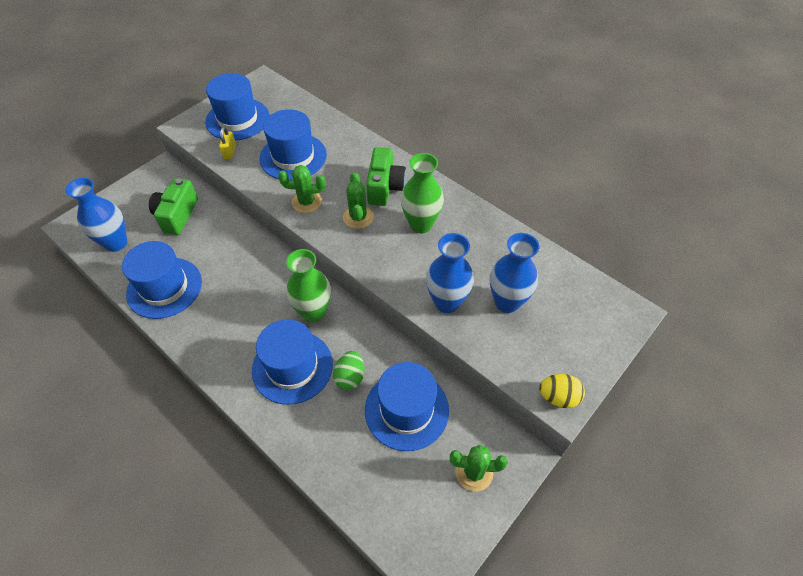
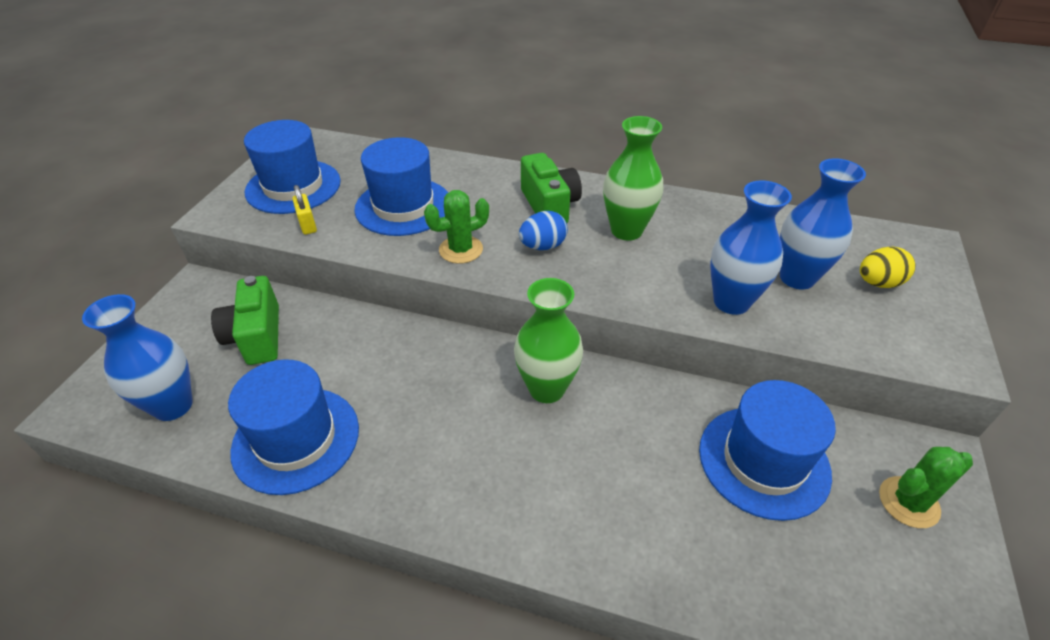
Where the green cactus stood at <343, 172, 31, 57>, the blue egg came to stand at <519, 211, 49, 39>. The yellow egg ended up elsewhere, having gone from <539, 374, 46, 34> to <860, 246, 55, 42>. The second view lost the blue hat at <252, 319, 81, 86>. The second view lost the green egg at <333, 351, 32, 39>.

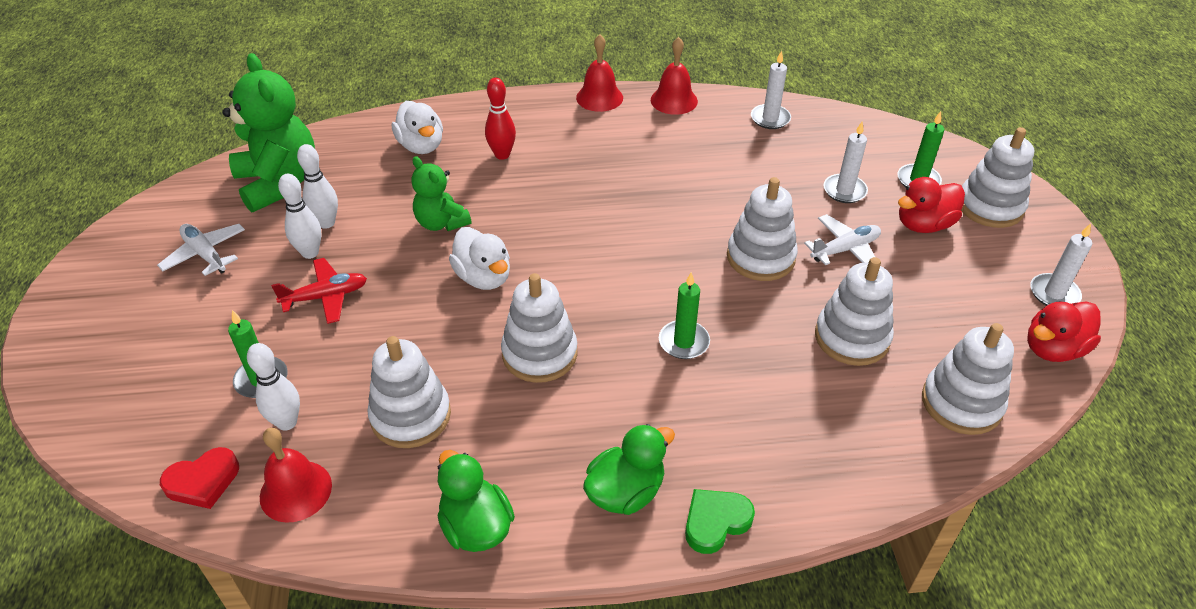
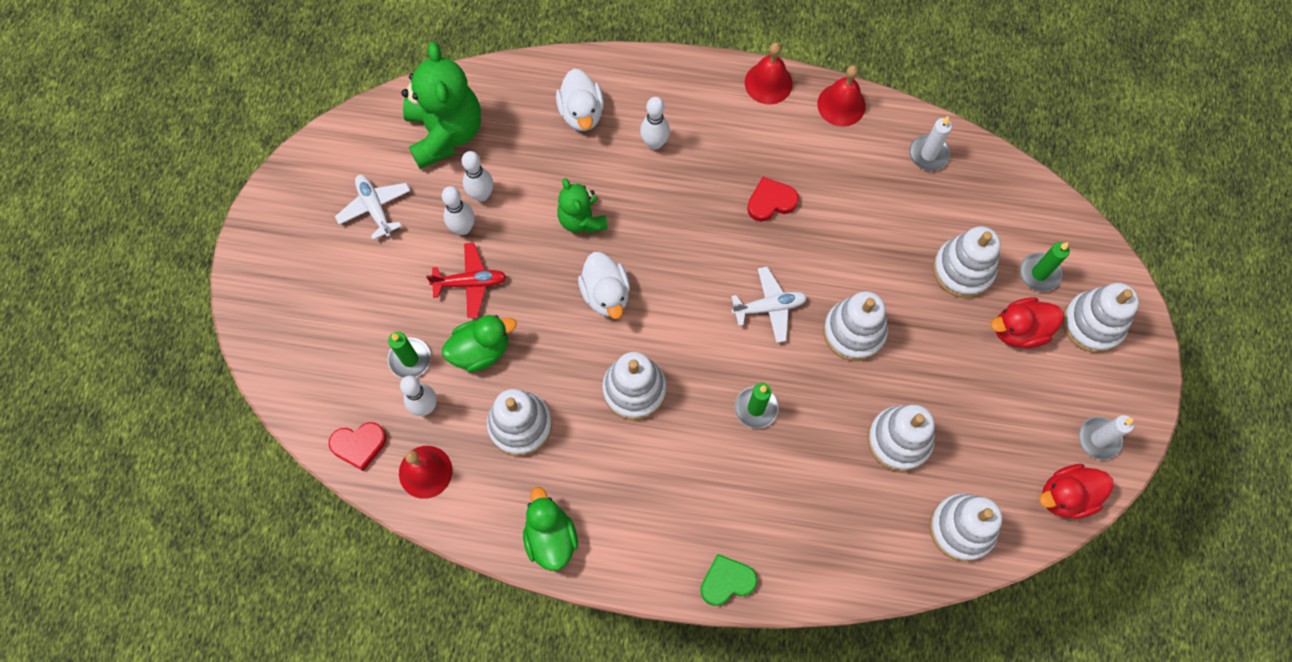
The green duck ended up elsewhere, having gone from <583, 424, 92, 91> to <442, 315, 75, 58>. What was the red bowling pin at <485, 78, 31, 82> turned into the white bowling pin at <640, 97, 30, 53>. The white plane ended up elsewhere, having gone from <804, 214, 77, 51> to <731, 267, 76, 76>. The second view gained the red heart at <747, 177, 52, 45>. Where the white candle stood at <823, 121, 45, 82>, the white stacking toy came to stand at <933, 226, 68, 72>.

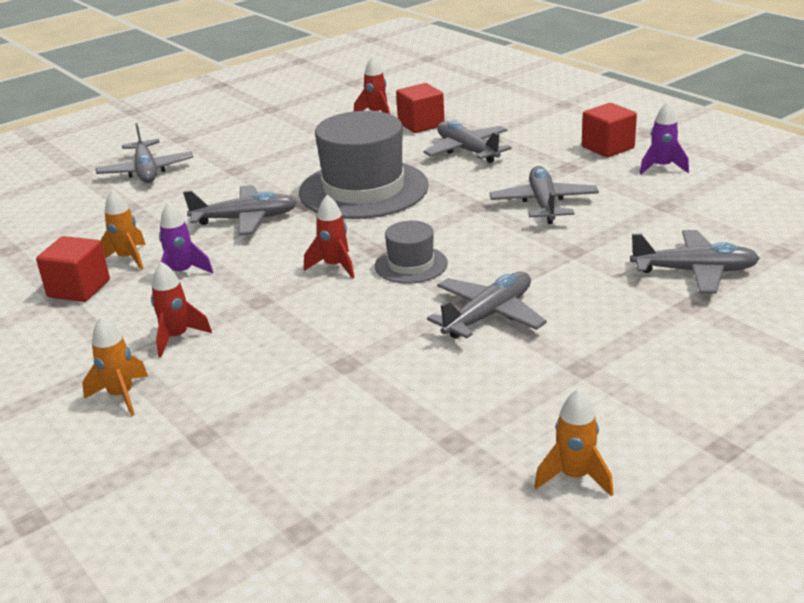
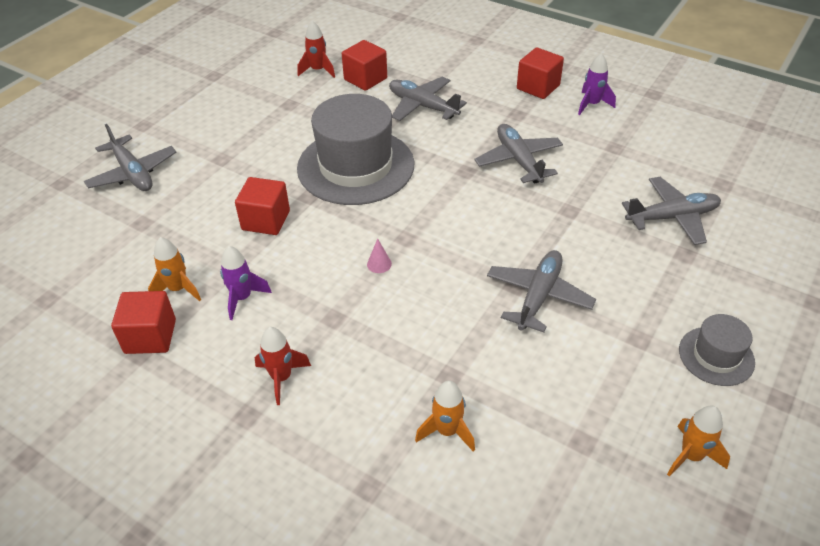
Where the grey plane stood at <183, 185, 114, 50>, the red cube came to stand at <235, 177, 55, 58>. Where the red rocket stood at <304, 195, 51, 84>, the pink cone came to stand at <367, 238, 25, 35>. The orange rocket ended up elsewhere, having gone from <82, 316, 66, 100> to <415, 381, 60, 71>. The grey hat ended up elsewhere, having gone from <375, 221, 73, 63> to <679, 314, 76, 72>.

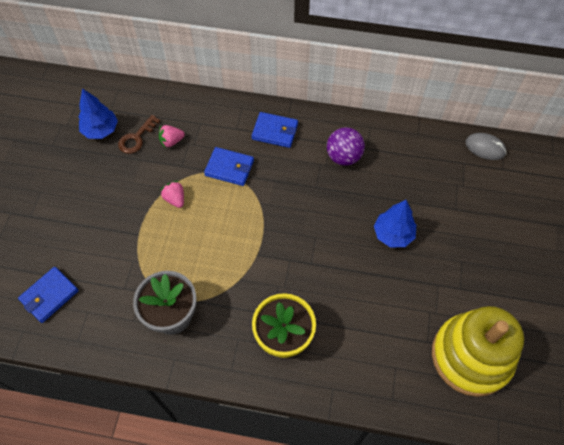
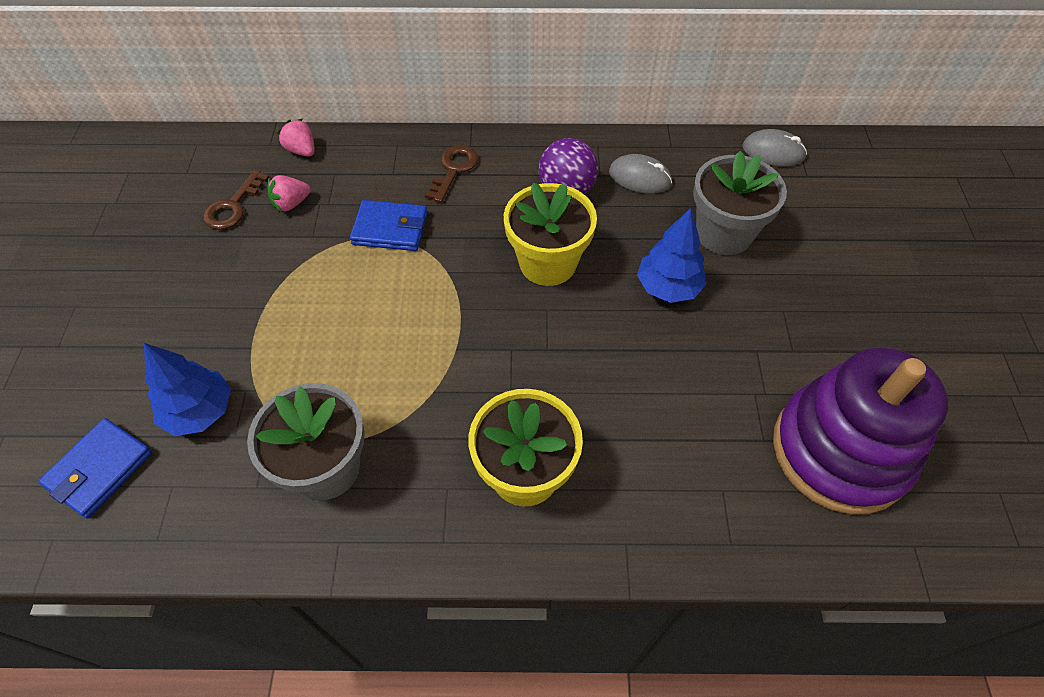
The blue tree ended up elsewhere, having gone from <78, 88, 40, 51> to <144, 343, 87, 93>. The pink strawberry ended up elsewhere, having gone from <160, 181, 24, 27> to <277, 119, 38, 38>. Where the blue wallet stood at <251, 112, 47, 36>, the brown key came to stand at <425, 145, 53, 58>. The second view gained the yellow flower pot at <504, 183, 93, 103>. The second view gained the grey mouse at <609, 154, 63, 40>. The second view gained the grey flower pot at <693, 151, 94, 104>. What was the yellow stacking toy at <432, 306, 92, 91> turned into the purple stacking toy at <773, 347, 175, 167>.

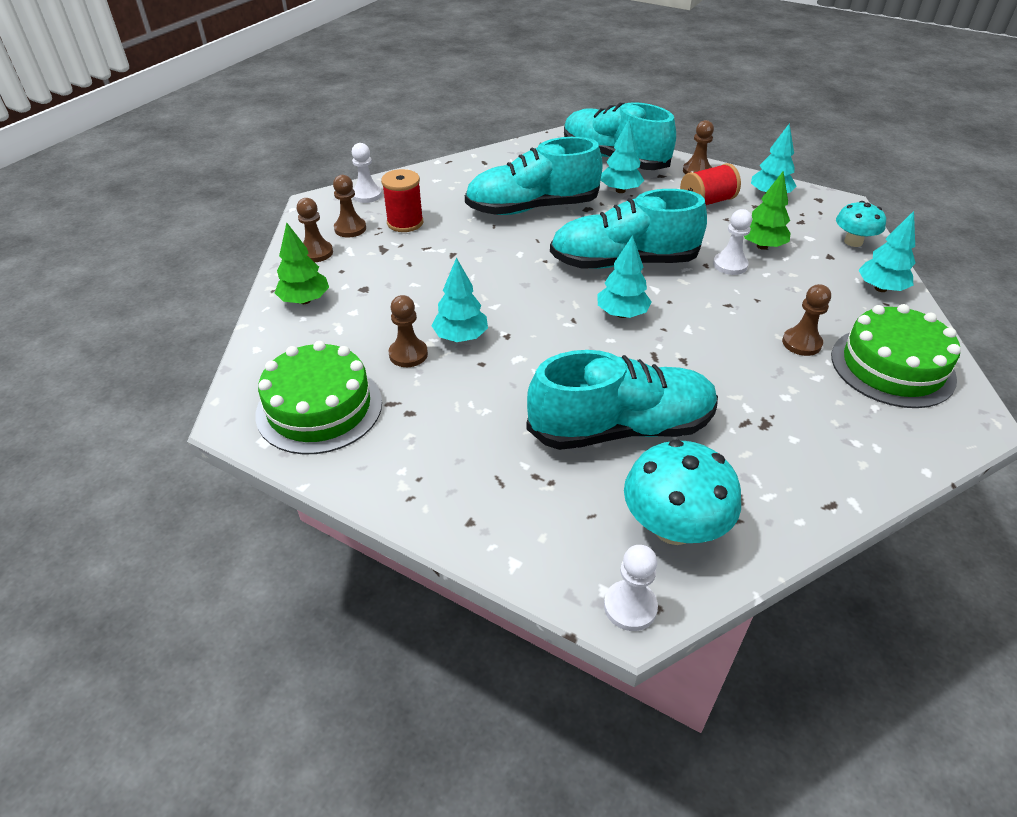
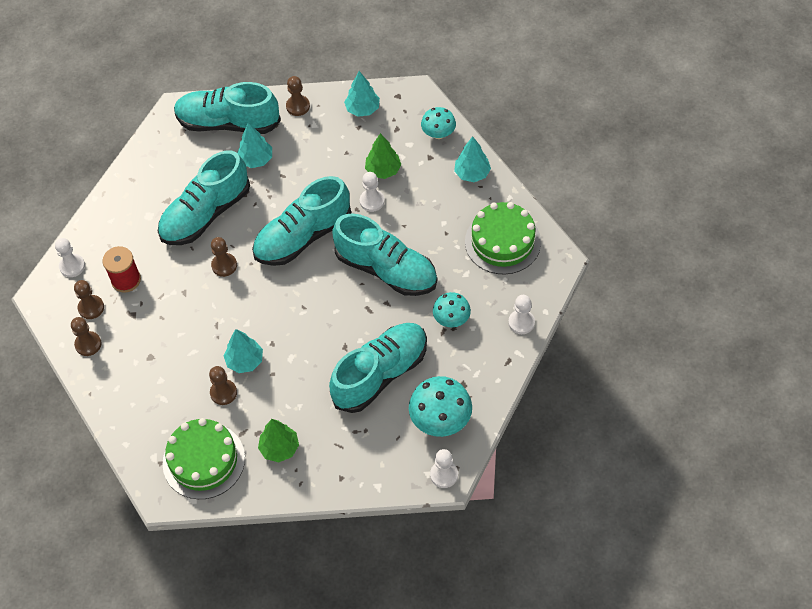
The brown pawn ended up elsewhere, having gone from <782, 284, 49, 72> to <211, 237, 26, 40>. The green tree ended up elsewhere, having gone from <275, 222, 54, 82> to <258, 419, 41, 43>. The second view gained the turquoise shoe at <332, 214, 105, 82>. The second view gained the turquoise mushroom at <433, 292, 38, 35>. The second view gained the white pawn at <508, 295, 27, 39>. The second view lost the turquoise tree at <597, 235, 55, 83>. The second view lost the red spool at <680, 163, 61, 42>.

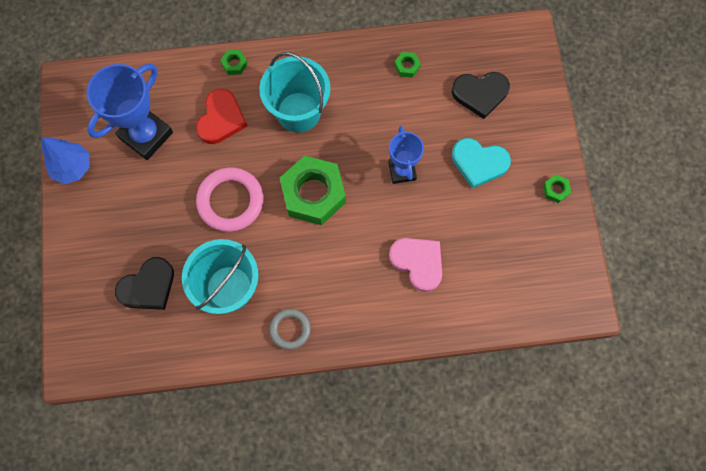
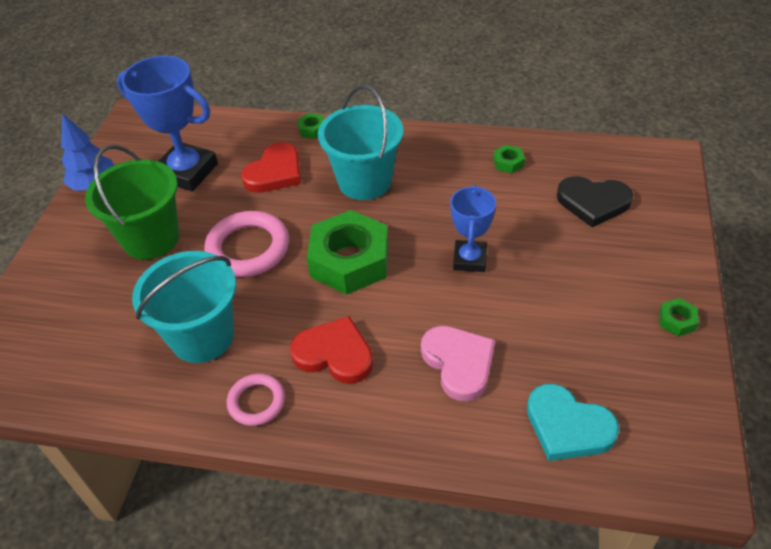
The second view gained the green bucket at <85, 145, 95, 114>. The blue trophy at <87, 64, 86, 96> ended up facing another way, 60 degrees clockwise from before. What was the grey ring at <270, 309, 41, 41> turned into the pink ring at <227, 374, 58, 52>. The second view gained the red heart at <290, 316, 83, 68>. The turquoise heart ended up elsewhere, having gone from <452, 138, 59, 51> to <527, 384, 93, 77>. The second view lost the black heart at <115, 257, 59, 53>.

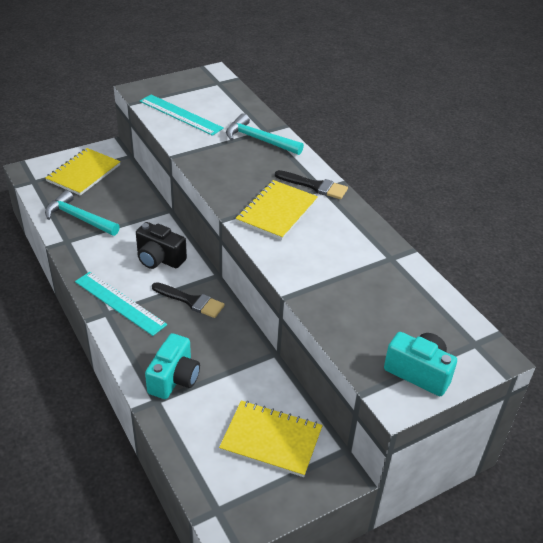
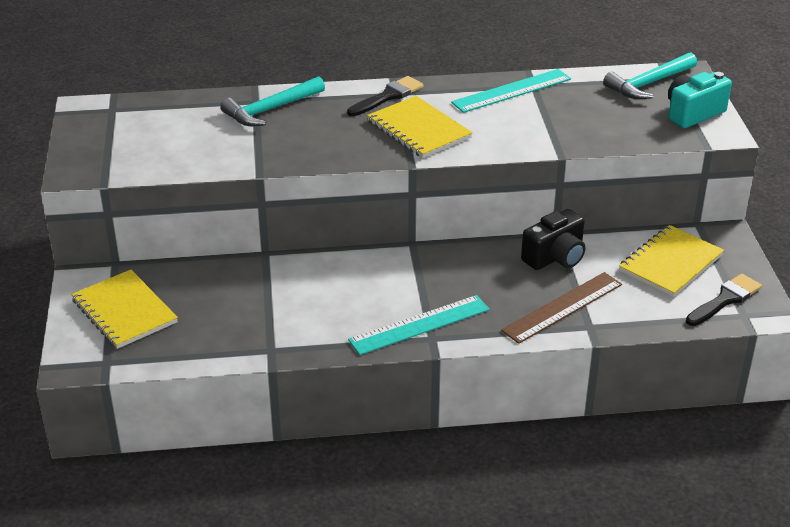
The turquoise ruler ended up elsewhere, having gone from <140, 95, 84, 41> to <451, 69, 120, 44>. Where the turquoise camera stood at <145, 333, 55, 66>, the brown ruler came to stand at <501, 272, 121, 72>. The black camera ended up elsewhere, having gone from <136, 222, 51, 47> to <521, 209, 64, 61>. The turquoise hammer ended up elsewhere, having gone from <45, 190, 75, 46> to <603, 52, 94, 47>. The black brush ended up elsewhere, having gone from <152, 282, 73, 36> to <686, 274, 76, 52>.

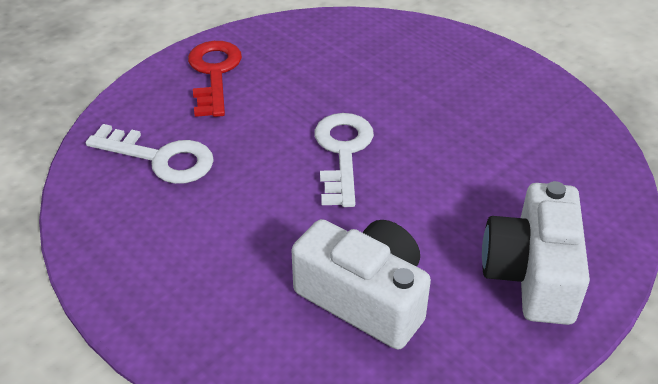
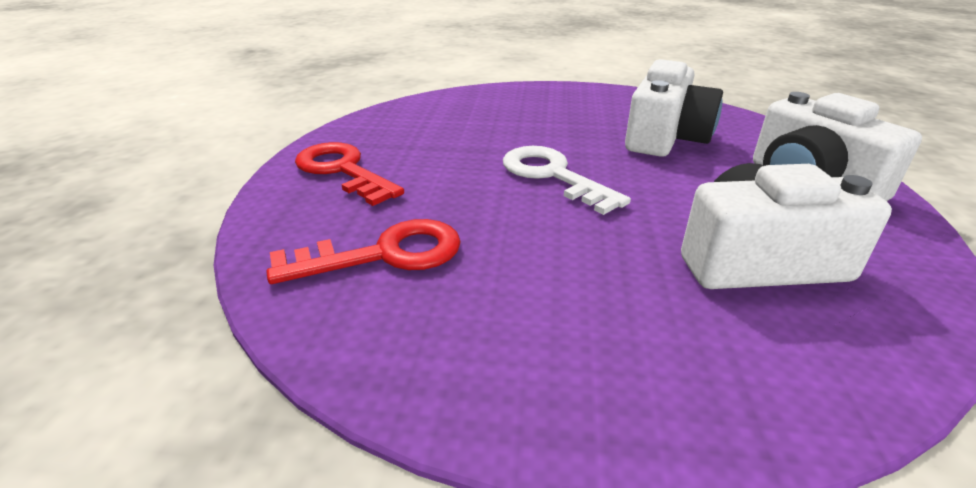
What was the white key at <86, 124, 128, 60> turned into the red key at <267, 219, 194, 65>. The second view gained the white camera at <625, 59, 98, 98>.

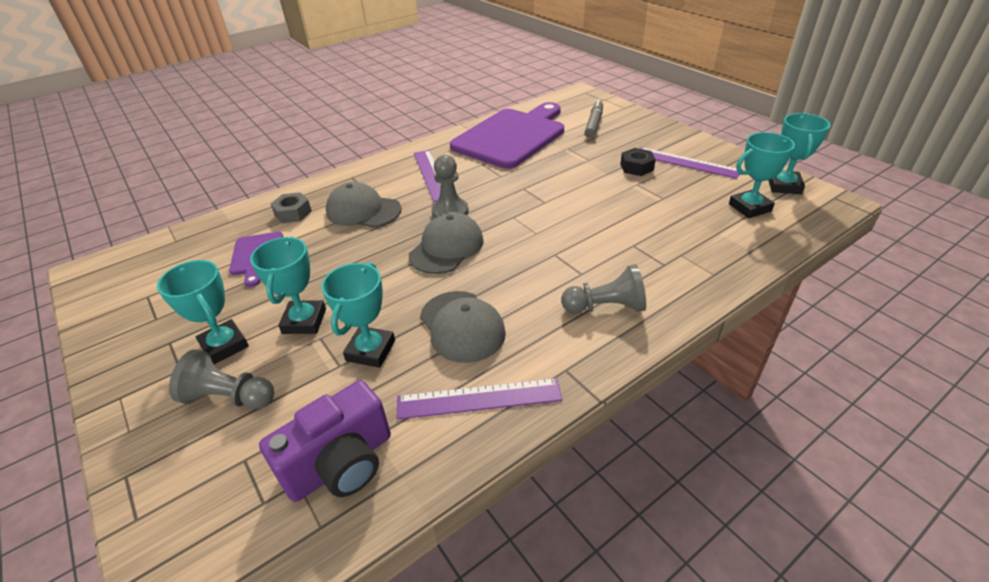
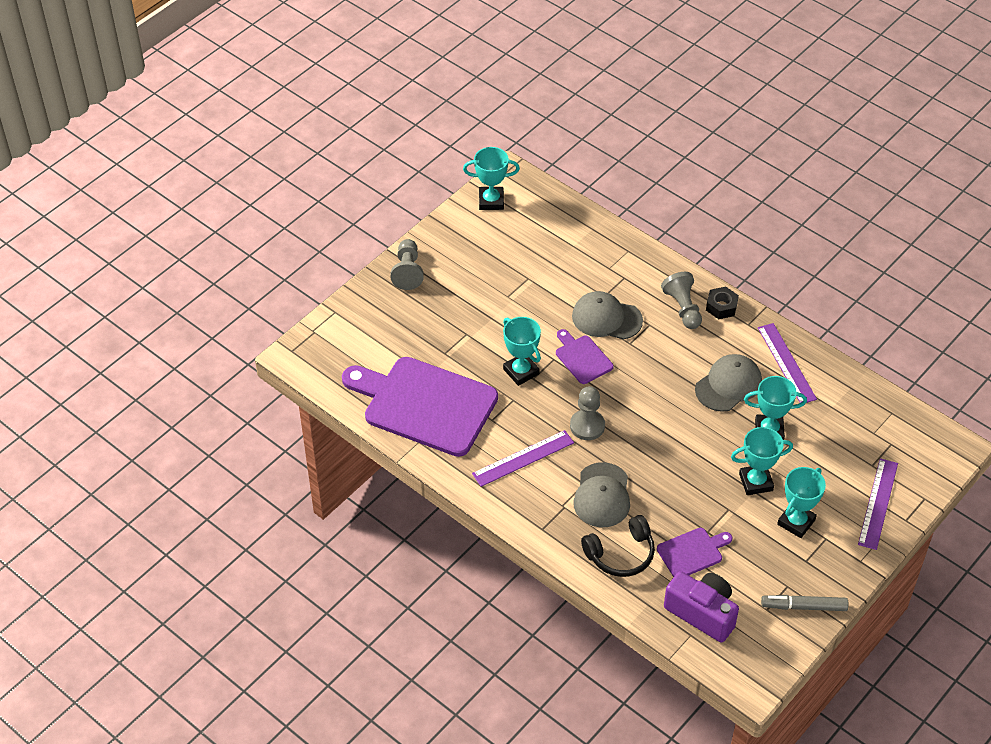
The grey pawn ended up elsewhere, having gone from <169, 349, 105, 60> to <391, 239, 33, 51>. The turquoise trophy ended up elsewhere, having gone from <729, 132, 66, 86> to <503, 317, 38, 69>. The second view gained the purple cutting board at <556, 329, 58, 55>. The grey cap ended up elsewhere, having gone from <409, 212, 75, 62> to <572, 291, 71, 48>. Where the grey nut stood at <271, 192, 41, 31>, the black headphones came to stand at <581, 515, 74, 62>. The purple camera ended up elsewhere, having gone from <259, 380, 132, 122> to <664, 571, 75, 72>. The black nut ended up elsewhere, having gone from <620, 148, 36, 28> to <706, 287, 33, 32>. The grey marker ended up elsewhere, having gone from <585, 100, 18, 38> to <761, 595, 87, 16>. The purple ruler ended up elsewhere, having gone from <640, 147, 99, 32> to <858, 458, 40, 92>.

